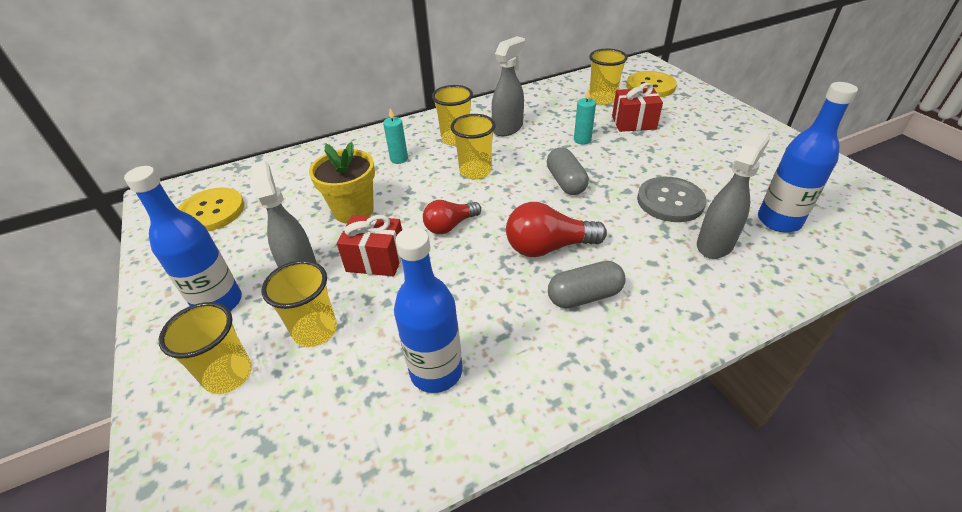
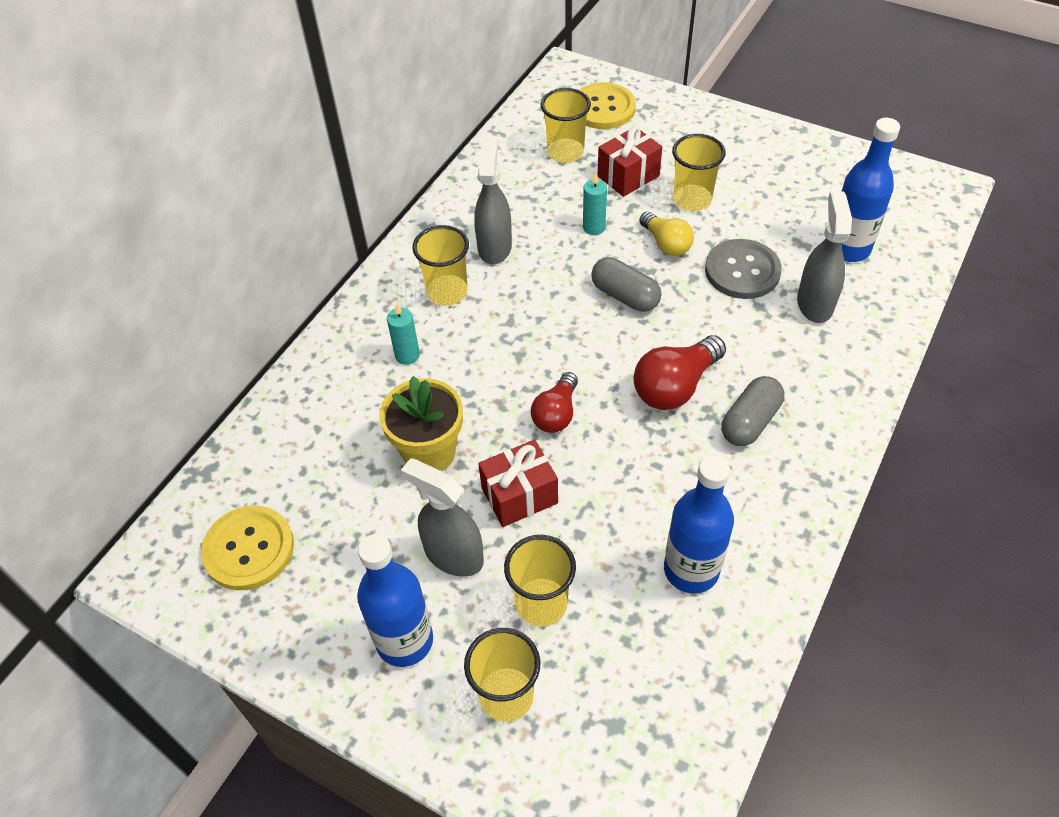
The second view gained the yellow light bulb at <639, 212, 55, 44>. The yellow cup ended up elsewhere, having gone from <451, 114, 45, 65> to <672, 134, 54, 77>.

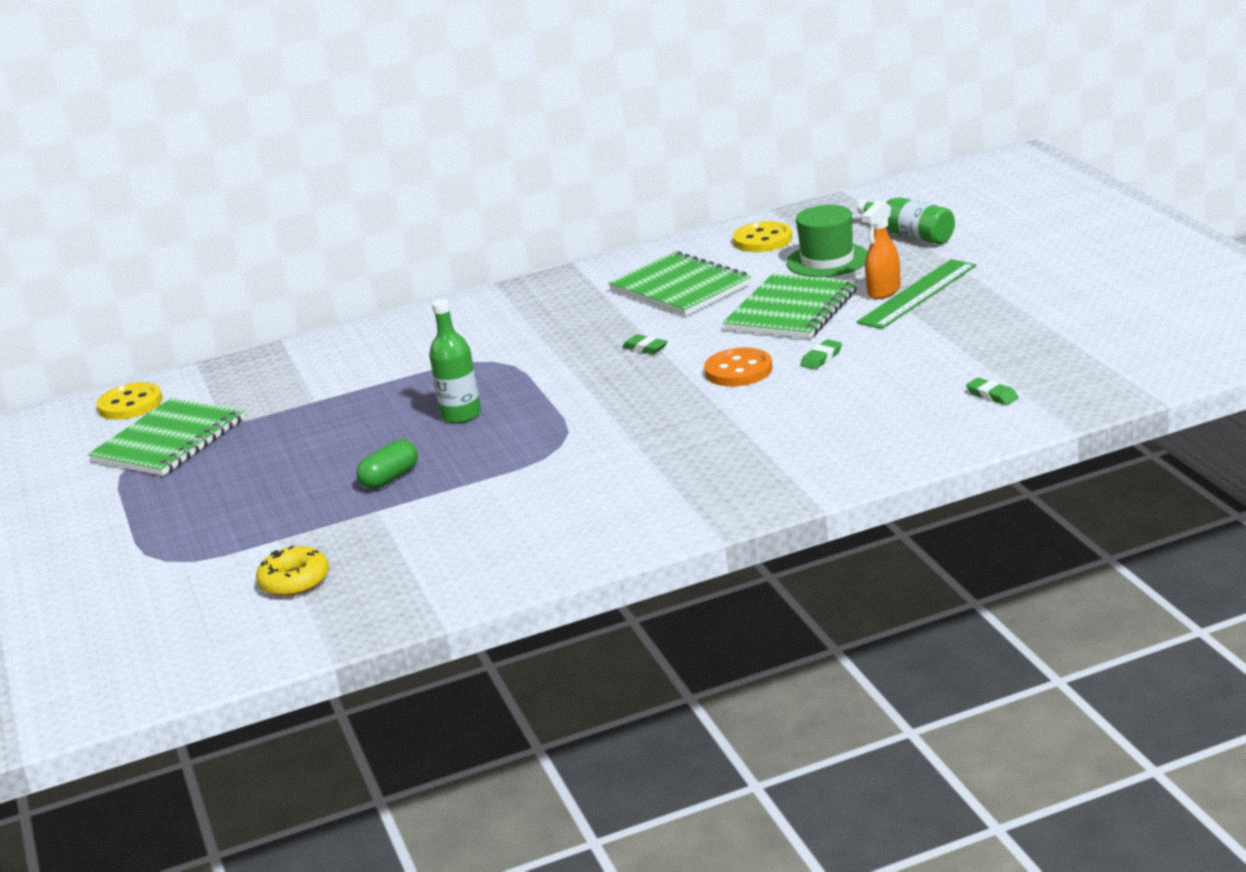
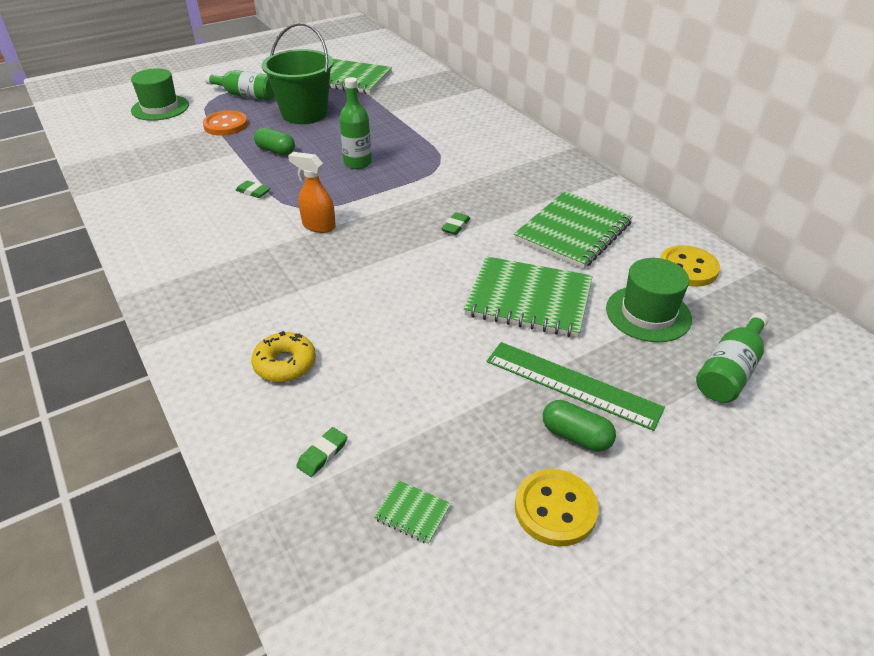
The second view gained the green hat at <131, 68, 58, 53>. The orange button ended up elsewhere, having gone from <704, 348, 69, 38> to <203, 111, 45, 25>. The second view gained the green bottle at <205, 70, 70, 31>. The green eraser ended up elsewhere, having gone from <800, 339, 42, 31> to <236, 181, 34, 17>. The yellow donut ended up elsewhere, having gone from <256, 545, 73, 52> to <251, 331, 65, 51>. The second view gained the green bucket at <262, 23, 72, 101>. The orange spray bottle ended up elsewhere, having gone from <861, 201, 40, 98> to <288, 152, 48, 81>. The second view gained the green notebook at <374, 480, 77, 64>. The yellow button ended up elsewhere, having gone from <96, 382, 67, 38> to <515, 469, 83, 77>. The second view gained the green capsule at <543, 400, 73, 52>.

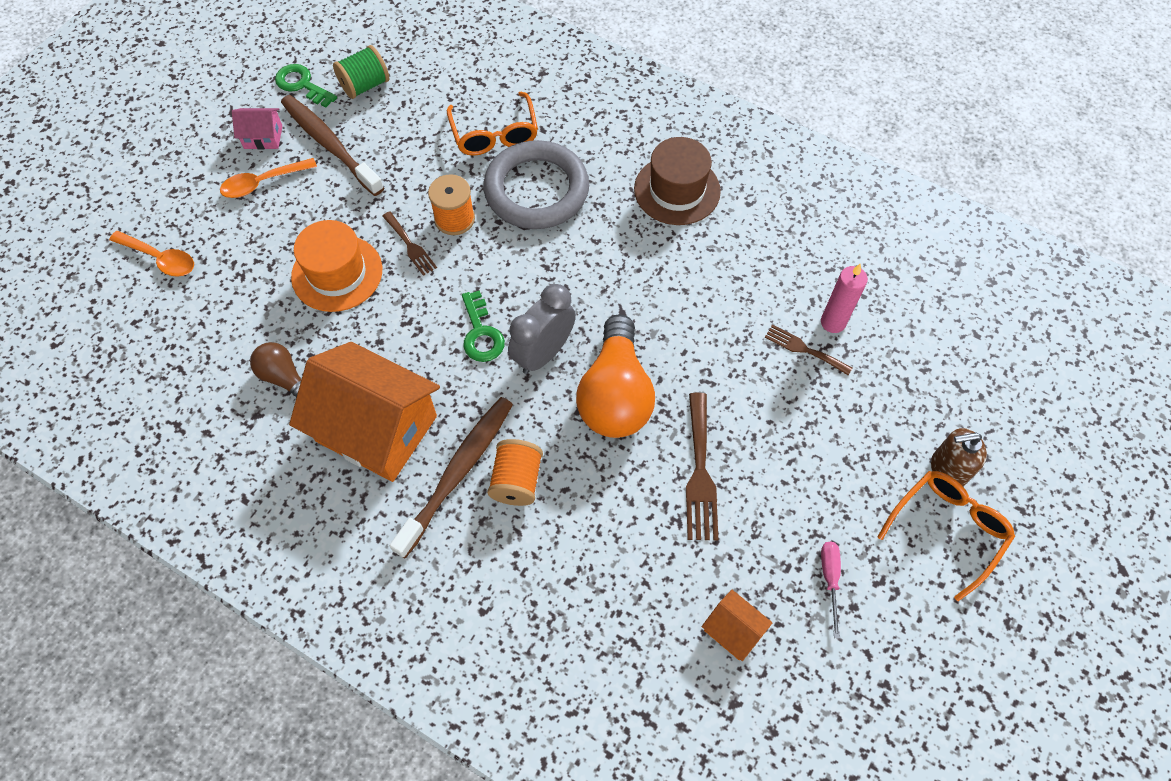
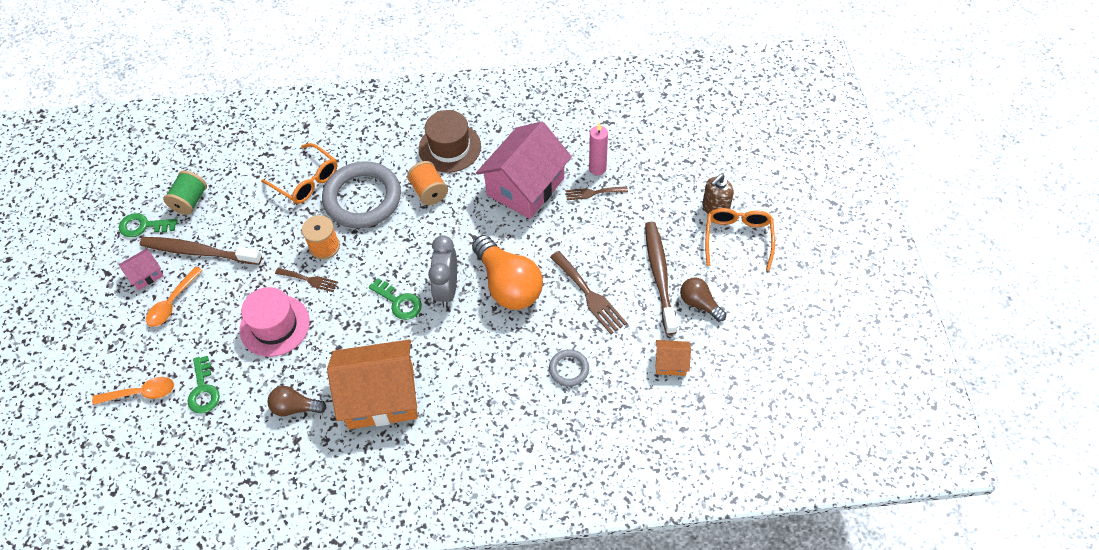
The second view gained the green key at <188, 356, 32, 58>. What was the orange hat at <291, 220, 91, 92> turned into the pink hat at <240, 287, 70, 70>. The orange spool ended up elsewhere, having gone from <487, 439, 56, 67> to <407, 161, 41, 44>. The second view gained the pink house at <476, 121, 96, 98>. The second view gained the grey ring at <549, 349, 40, 38>. The brown toothbrush ended up elsewhere, having gone from <389, 397, 124, 161> to <645, 222, 32, 113>. Where the pink screwdriver stood at <821, 542, 20, 96>, the brown light bulb came to stand at <680, 278, 46, 44>.

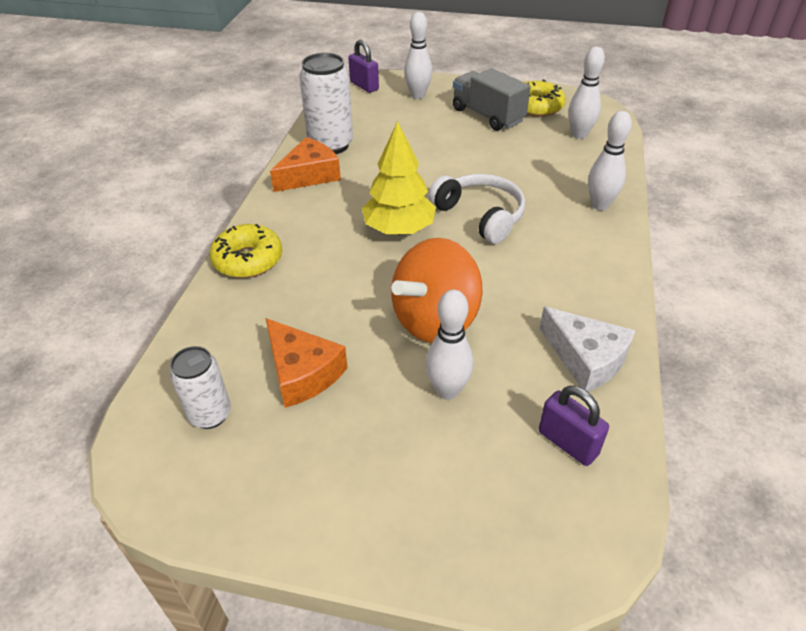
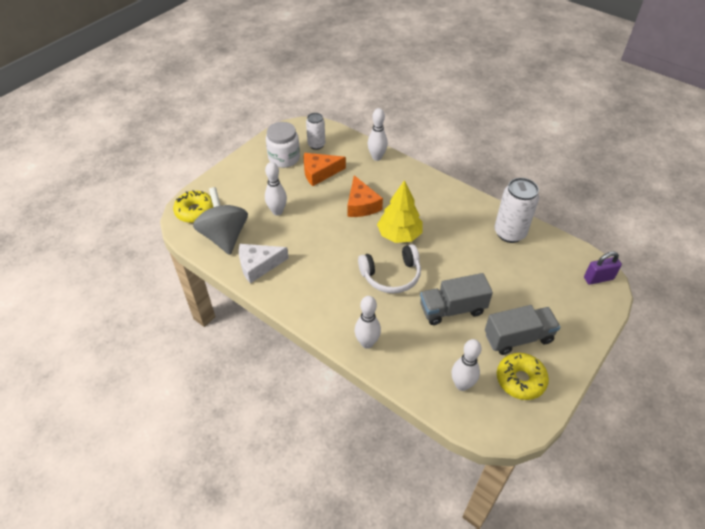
The yellow donut ended up elsewhere, having gone from <210, 224, 72, 54> to <173, 190, 40, 33>. Where the purple padlock stood at <539, 386, 70, 80>, the grey spinning top came to stand at <193, 187, 55, 68>. The second view gained the white jar at <266, 122, 34, 46>. The orange cheese ended up elsewhere, having gone from <270, 137, 71, 55> to <348, 175, 35, 42>. The white bowling pin ended up elsewhere, having gone from <404, 12, 28, 87> to <368, 108, 20, 53>. The second view gained the grey truck at <420, 273, 73, 52>. The second view lost the orange spinning top at <391, 238, 91, 105>.

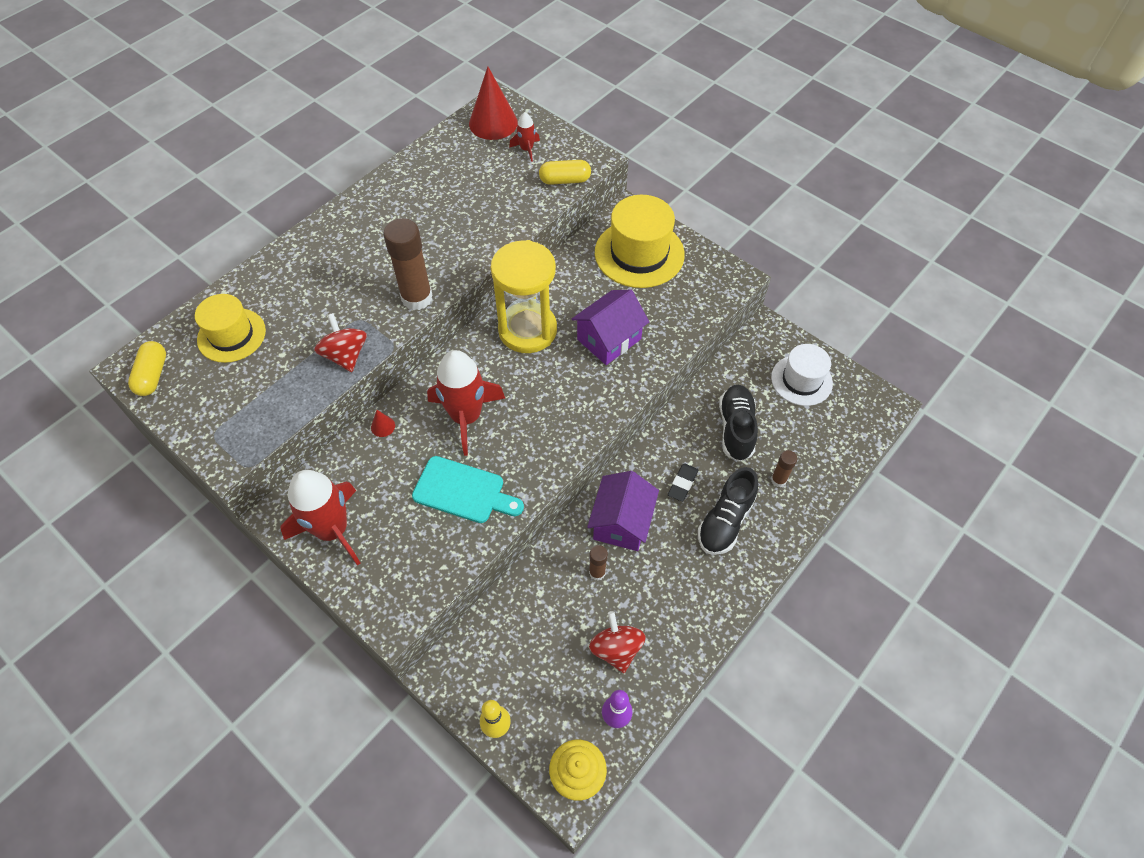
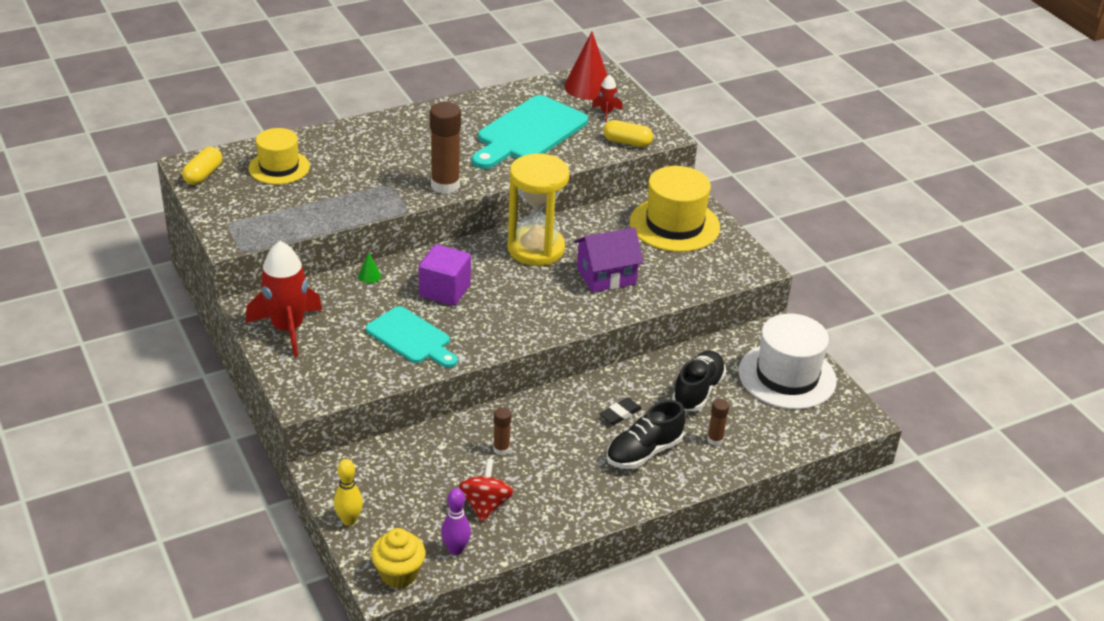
What was the red cone at <371, 410, 24, 27> turned into the green cone at <358, 252, 23, 31>. Where the red rocket stood at <427, 350, 78, 106>, the purple cube came to stand at <419, 244, 52, 62>. The second view gained the turquoise cutting board at <472, 95, 116, 74>. The size of the white hat at <771, 344, 62, 62> changed by a factor of 1.53. The second view lost the red spinning top at <314, 313, 53, 59>. The second view lost the purple house at <587, 471, 72, 80>.

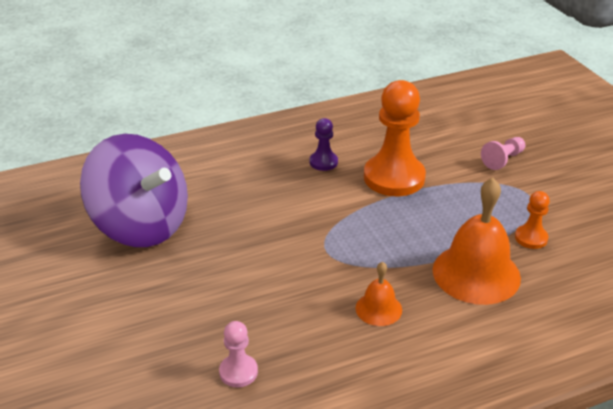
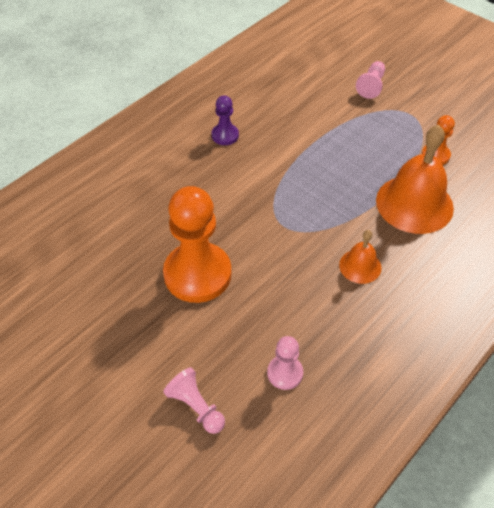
The orange pawn ended up elsewhere, having gone from <364, 80, 62, 116> to <163, 186, 69, 117>. The second view gained the pink pawn at <163, 367, 62, 67>. The second view lost the purple spinning top at <80, 134, 108, 113>.

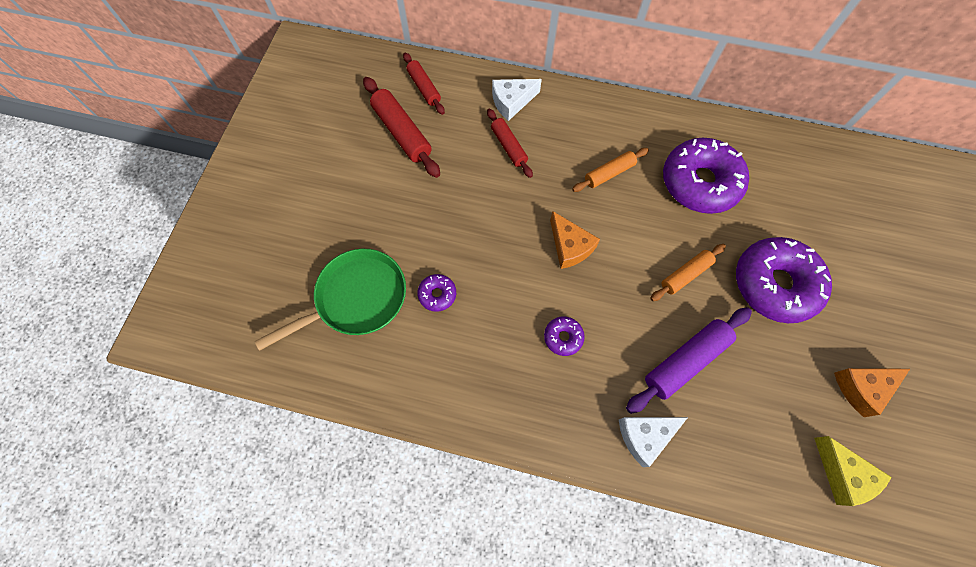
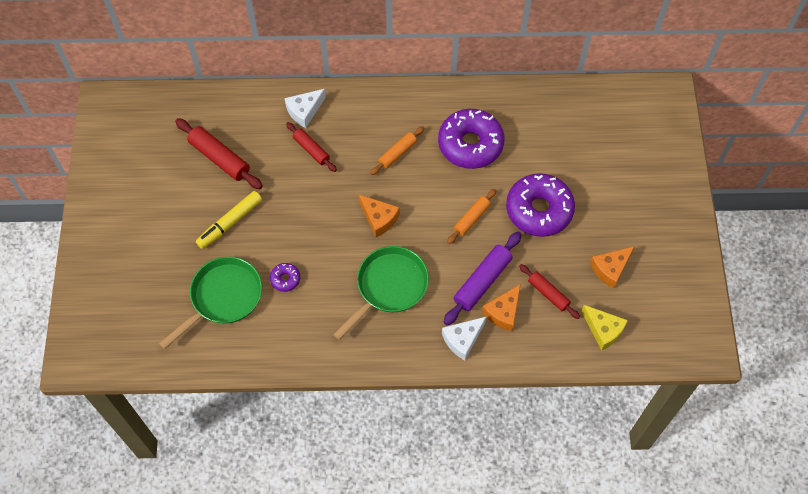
The second view gained the yellow marker at <196, 191, 66, 58>. Where the purple donut stood at <544, 317, 41, 39>, the green pan came to stand at <333, 246, 96, 94>. The second view gained the orange cheese at <482, 284, 39, 47>. The red rolling pin ended up elsewhere, having gone from <403, 53, 42, 62> to <519, 264, 61, 55>.

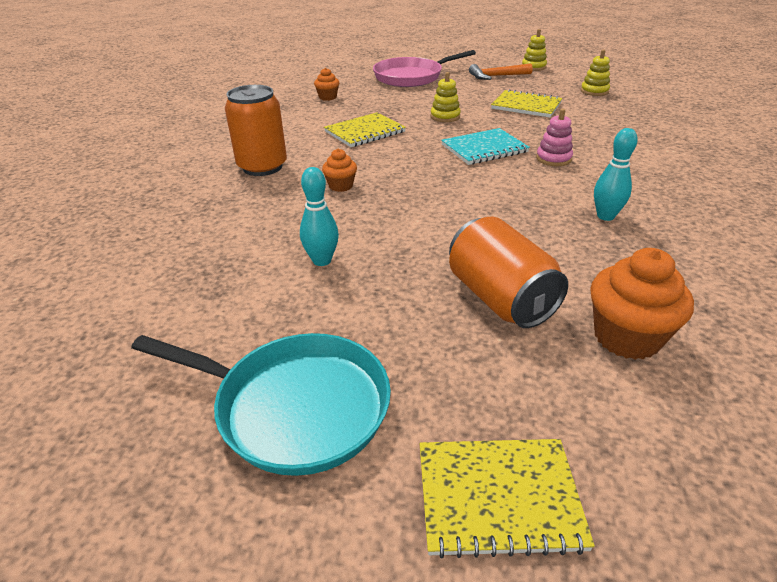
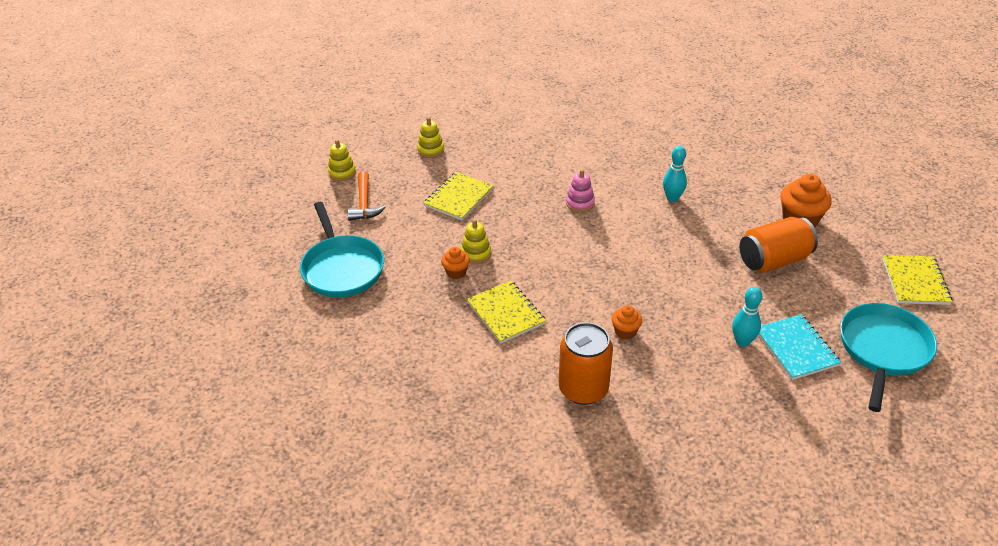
What was the pink pan at <373, 50, 103, 37> turned into the turquoise pan at <300, 202, 84, 95>. The orange cupcake ended up elsewhere, having gone from <314, 68, 25, 33> to <441, 247, 29, 32>. The turquoise notebook ended up elsewhere, having gone from <441, 128, 89, 37> to <758, 314, 83, 66>.

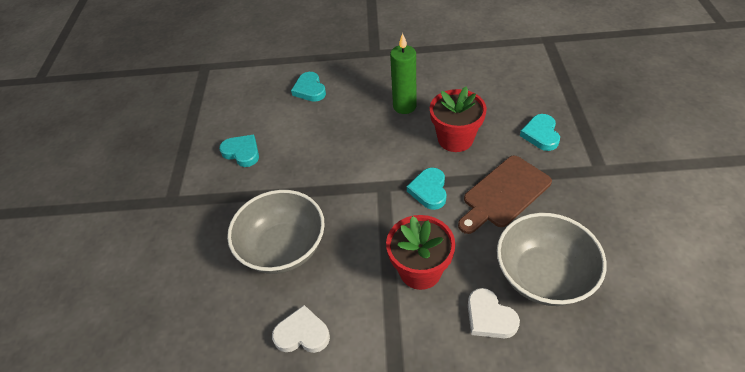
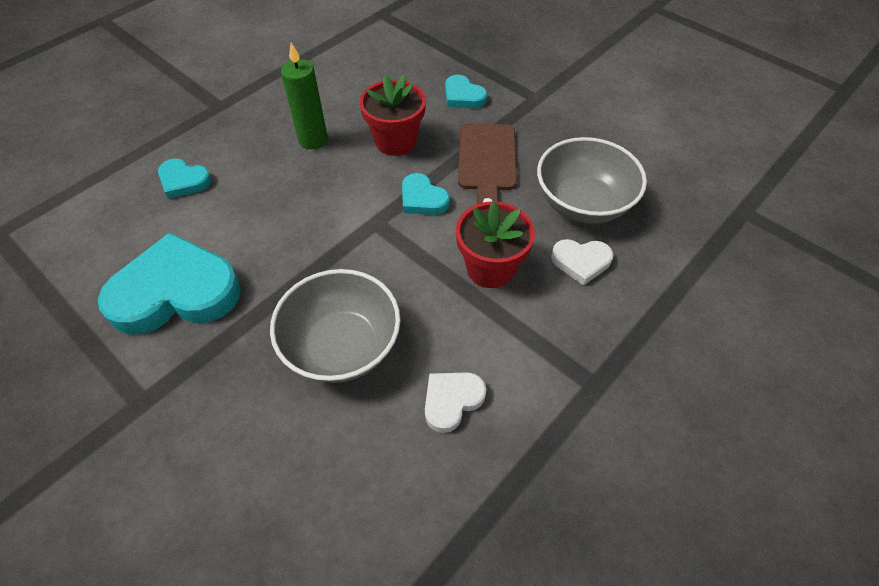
The size of the turquoise heart at <219, 135, 40, 32> changed by a factor of 2.06.

